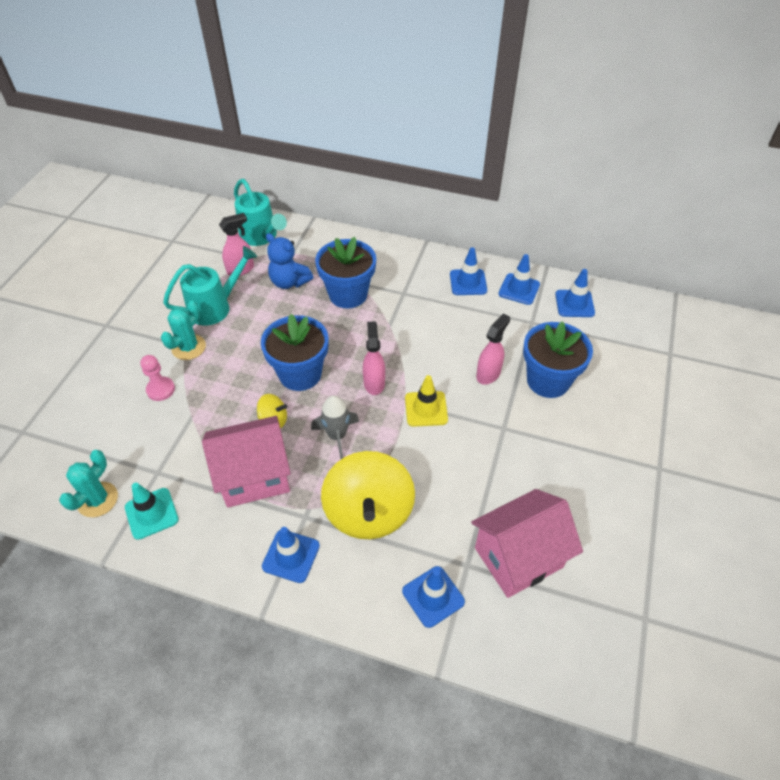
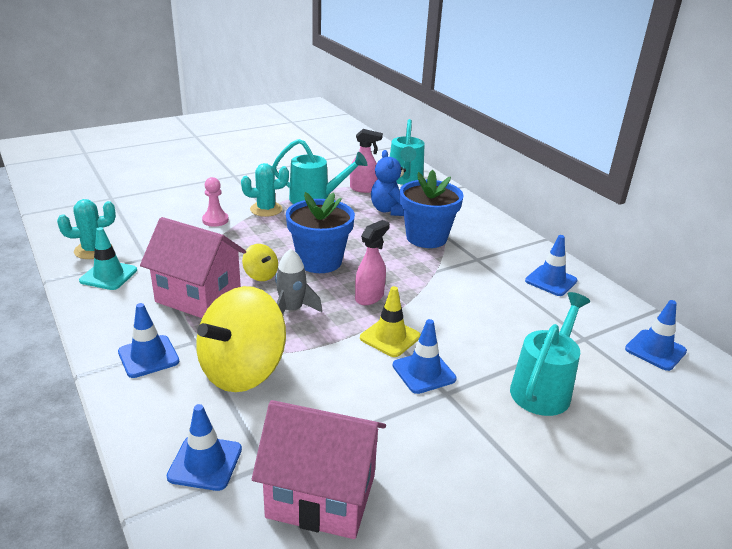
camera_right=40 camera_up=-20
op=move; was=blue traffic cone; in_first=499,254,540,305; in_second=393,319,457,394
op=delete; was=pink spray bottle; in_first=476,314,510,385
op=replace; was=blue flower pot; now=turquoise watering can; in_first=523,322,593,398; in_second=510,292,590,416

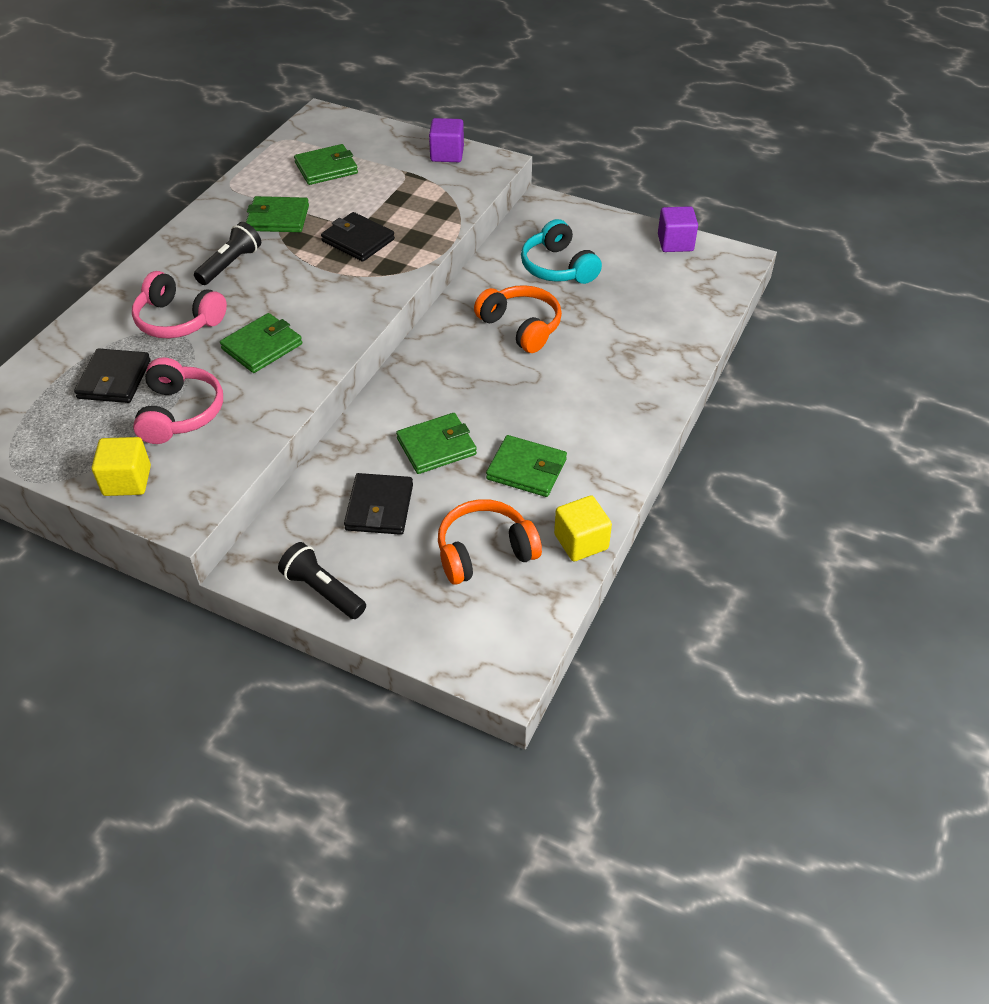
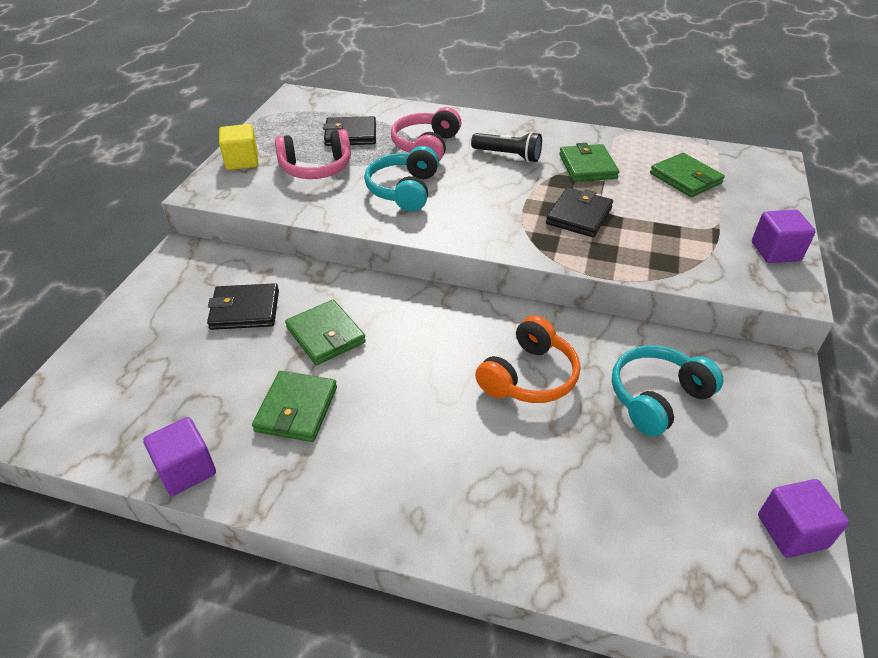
camera_right=80 camera_up=-5
op=replace; was=green wallet; now=turquoise headphones; in_first=220,313,302,373; in_second=364,146,439,212
op=recolor; was=yellow cube; now=purple cube; in_first=554,495,612,562; in_second=143,417,216,496
op=delete; was=orange headphones; in_first=438,499,542,585
op=delete; was=black flashlight; in_first=278,542,366,619

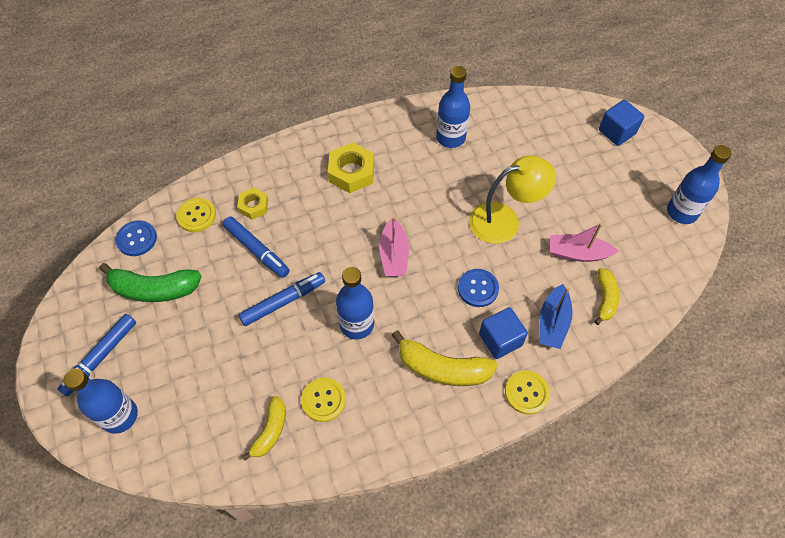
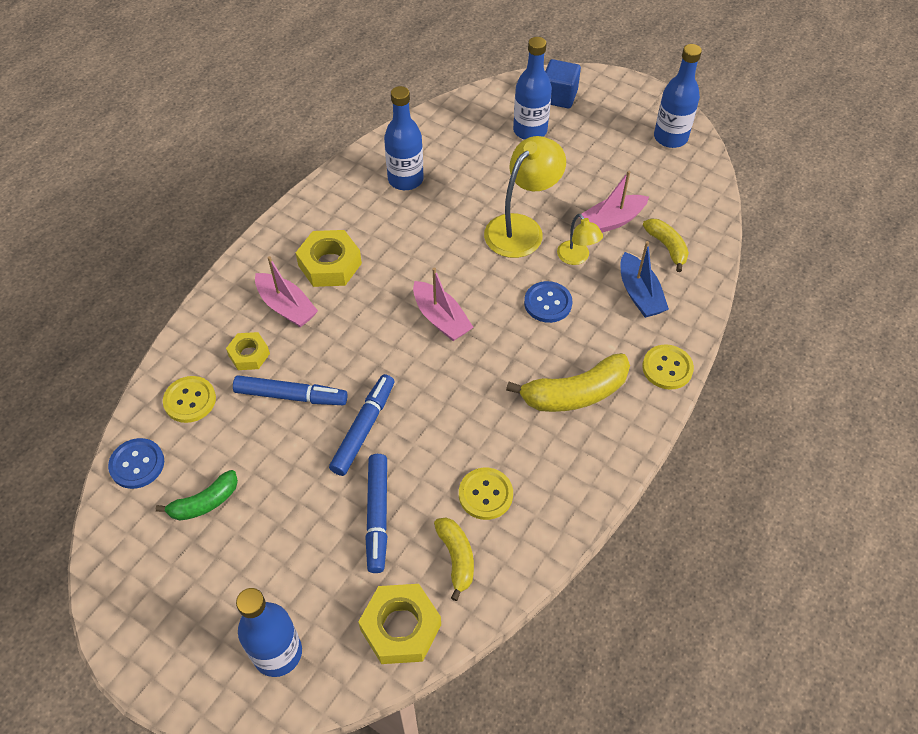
camera_right=-35 camera_up=-5
op=resize; was=green banana; in_first=100,263,202,302; in_second=156,470,238,521; ratio=0.61
op=move; was=blue bottle; in_first=336,267,374,339; in_second=513,37,552,140
op=delete; was=blue cube; in_first=479,307,528,359
op=move; was=blue marker; in_first=57,314,136,397; in_second=365,454,387,573
op=insert; now=yellow lamp; in_second=557,214,603,265
op=insert; now=pink boat; in_second=255,256,318,327
op=insert; now=yellow nut; in_second=358,584,441,664

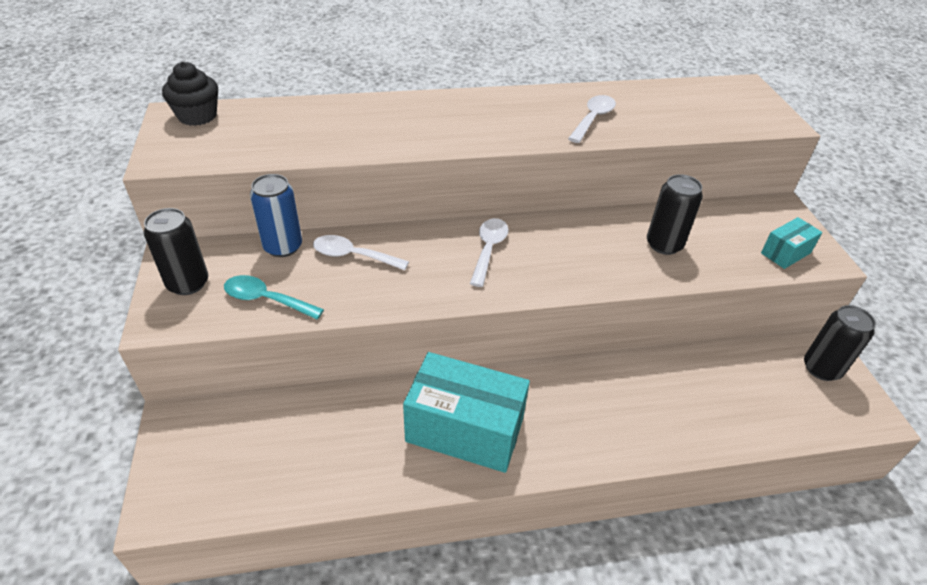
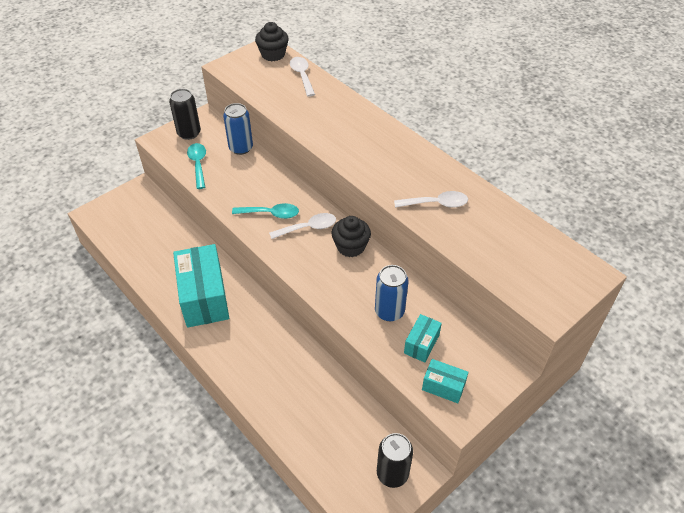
camera_right=60 camera_up=5
op=recolor; was=black can; now=blue can; in_first=647,174,703,255; in_second=375,265,409,321
op=move; was=white spoon; in_first=313,235,409,270; in_second=290,57,315,97
op=insert; now=turquoise spoon; in_second=232,203,299,219
op=insert; now=black cupcake; in_second=331,216,371,257
op=insert; now=turquoise box; in_second=404,314,442,363

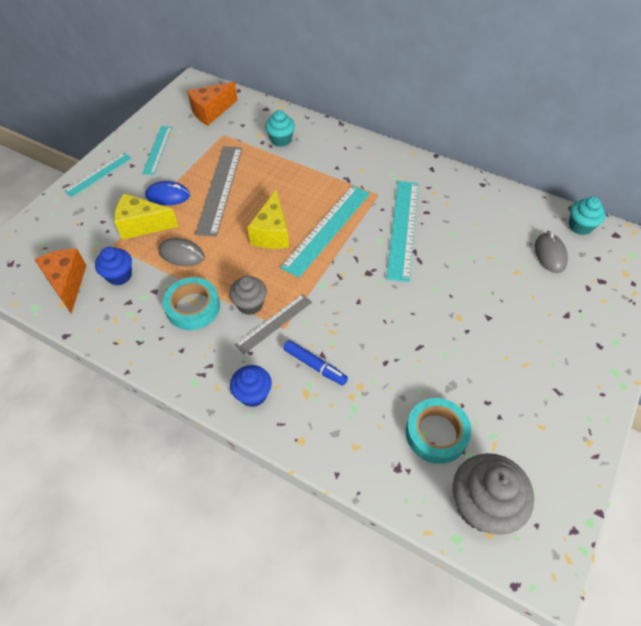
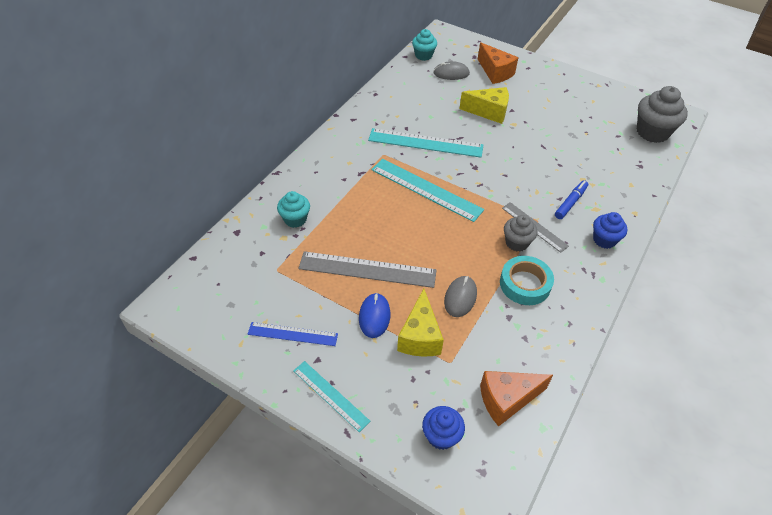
camera_right=-90 camera_up=-5
op=move; was=orange cheese; in_first=187,82,238,125; in_second=478,42,519,84
op=recolor; was=turquoise ruler; now=blue ruler; in_first=142,126,172,175; in_second=248,322,338,346
op=move; was=yellow cheese; in_first=248,189,289,249; in_second=459,87,509,124
op=move; was=blue cupcake; in_first=95,247,132,286; in_second=422,406,465,450
op=delete; was=turquoise tape; in_first=406,398,471,464

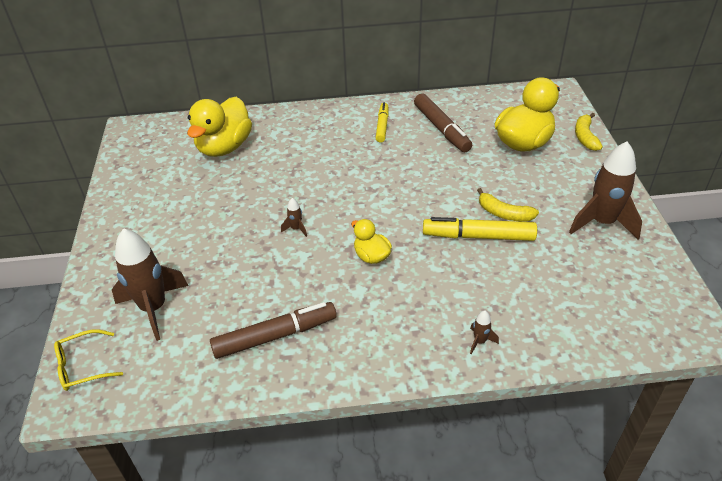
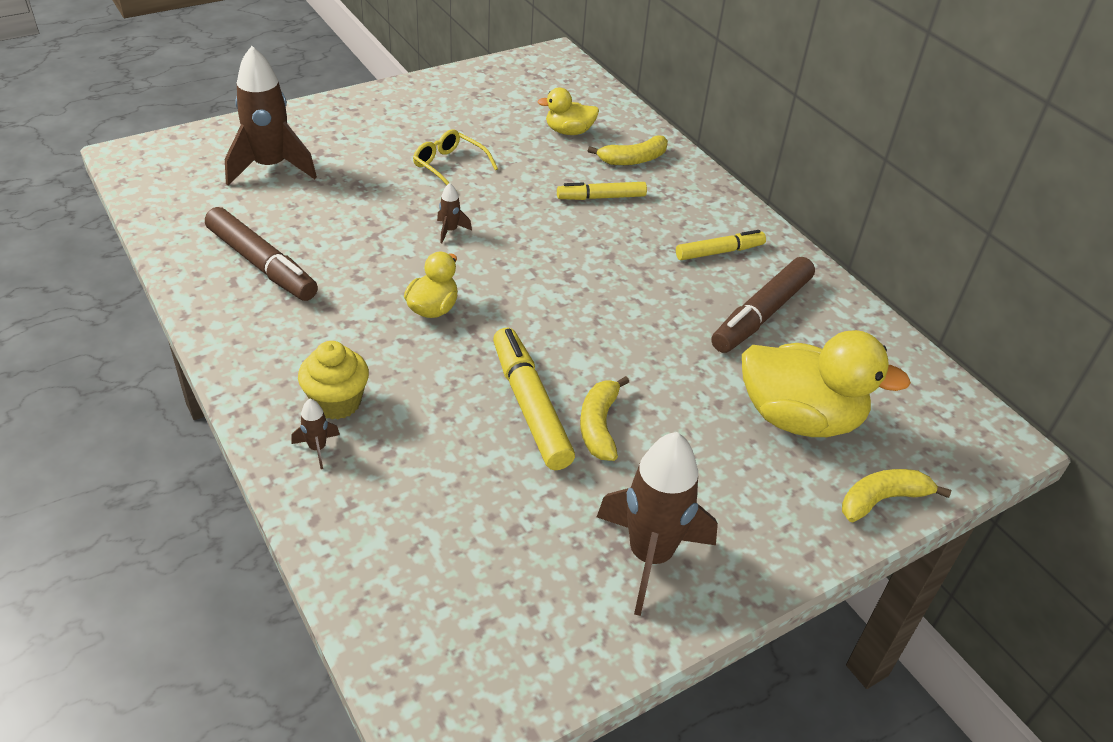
camera_right=60 camera_up=0
op=resize; was=yellow duck; in_first=187,97,252,157; in_second=537,88,599,135; ratio=0.53
op=move; was=yellow glasses; in_first=54,329,123,391; in_second=413,129,498,185
op=insert; now=yellow banana; in_second=588,135,668,165
op=insert; now=yellow marker; in_second=557,182,647,200
op=insert; now=yellow cupcake; in_second=298,341,369,419

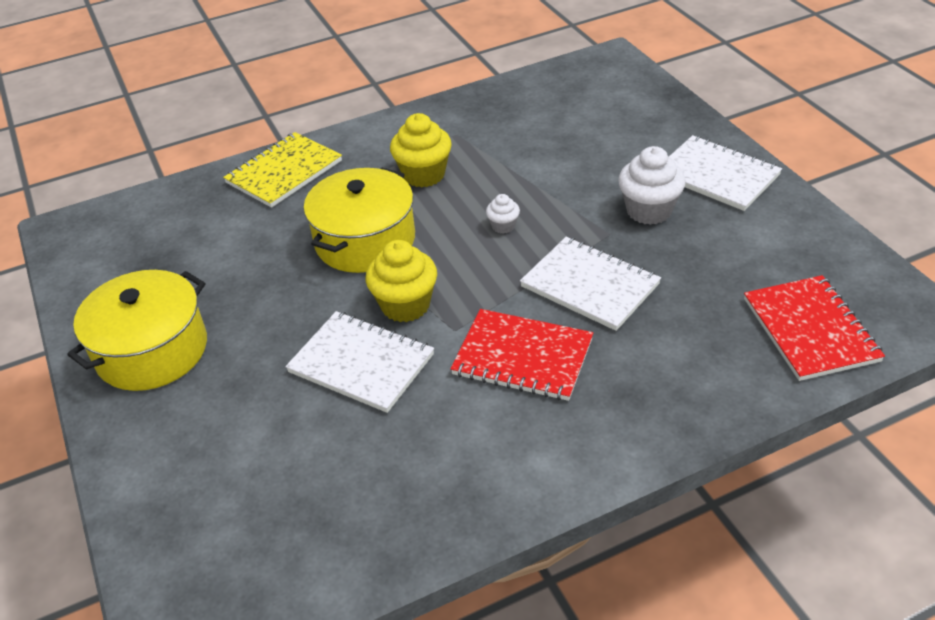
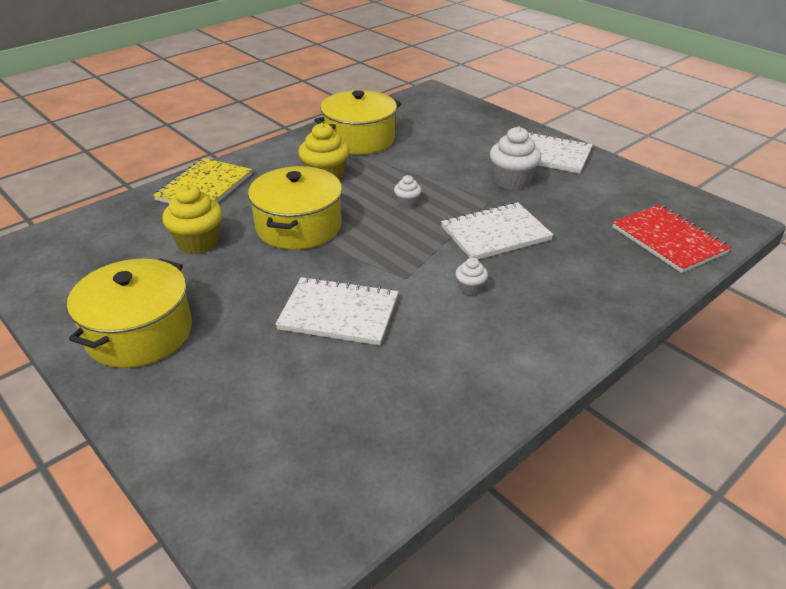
camera_right=-20 camera_up=-5
op=rotate; was=white notebook; in_first=520,237,661,331; in_second=441,202,553,259; clockwise=-45
op=move; was=yellow cupcake; in_first=366,240,437,322; in_second=162,184,222,255
op=replace; was=red notebook; now=white cupcake; in_first=450,309,593,401; in_second=455,258,488,296
op=insert; now=yellow pot; in_second=314,90,402,155

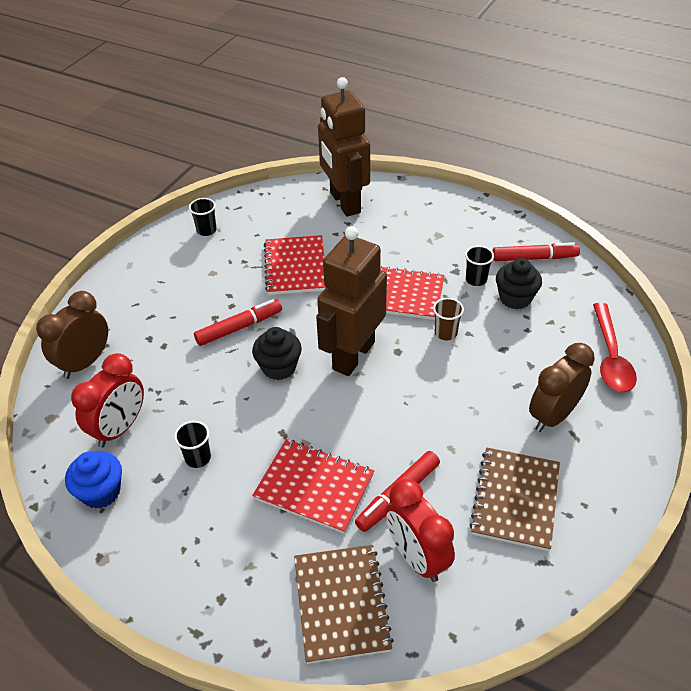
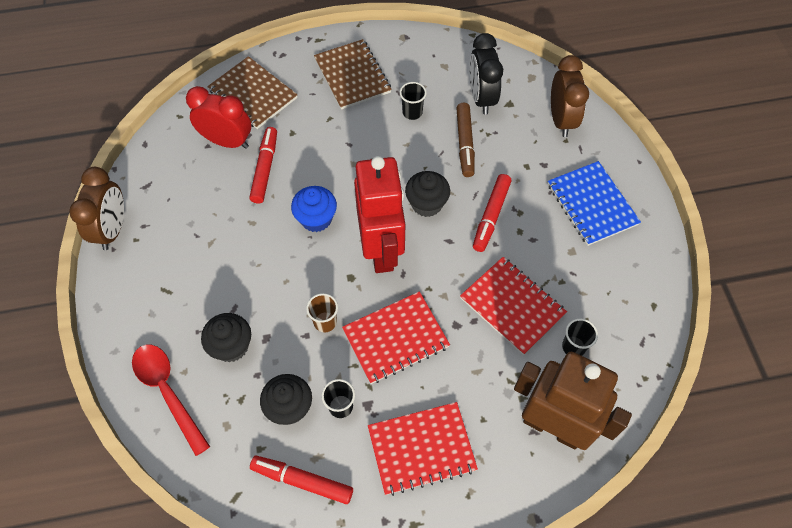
camera_right=140 camera_up=15
op=move; was=black cup; in_first=189,198,217,236; in_second=562,319,598,356
op=recolor; was=brown robot; now=red robot; in_first=316,226,387,376; in_second=354,156,405,273
op=rotate; was=red marker; in_first=492,242,580,261; in_second=250,456,353,504; clockwise=60
op=move; was=brown clock; in_first=529,343,595,432; in_second=69,167,124,250
op=recolor; was=red clock; now=black clock; in_first=71,353,144,448; in_second=469,33,503,115
op=move; was=red notebook; in_first=252,439,374,534; in_second=368,402,478,496
op=move; was=brown notebook; in_first=470,447,560,551; in_second=314,39,392,110
op=move; was=blue cupcake; in_first=65,451,122,509; in_second=291,186,337,232
op=insert; now=brown marker; in_second=456,102,475,177
op=insert; now=blue notebook; in_second=548,161,641,246
op=insert; now=black cupcake; in_second=201,313,251,362

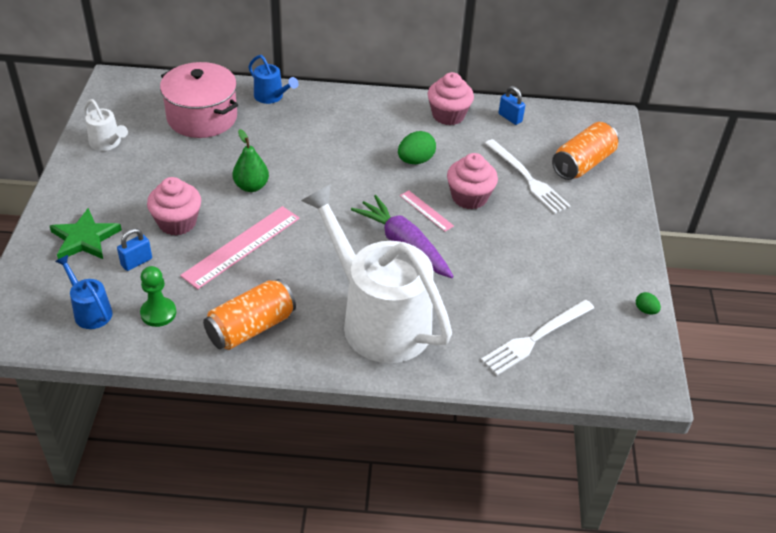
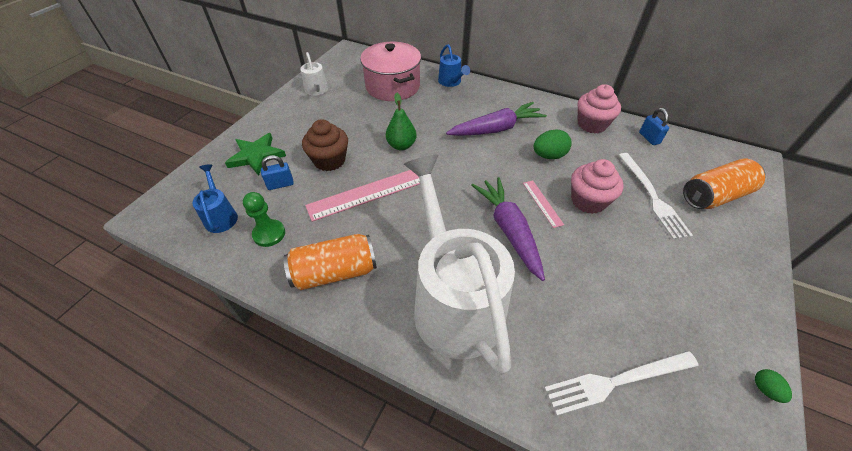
camera_right=25 camera_up=5
op=recolor; was=pink cupcake; now=brown cupcake; in_first=147,177,201,235; in_second=302,119,348,171
op=insert; now=purple carrot; in_second=446,102,547,136

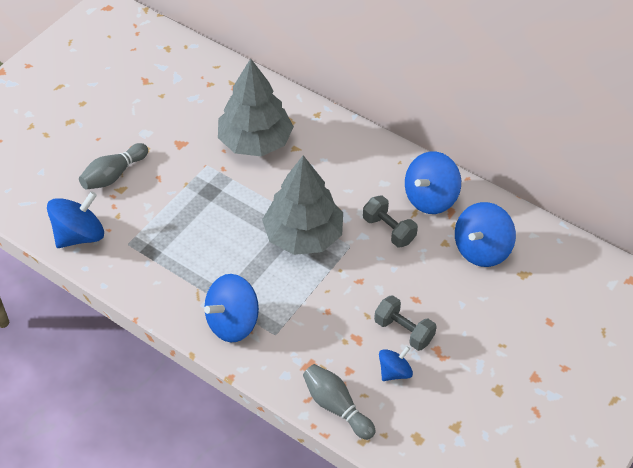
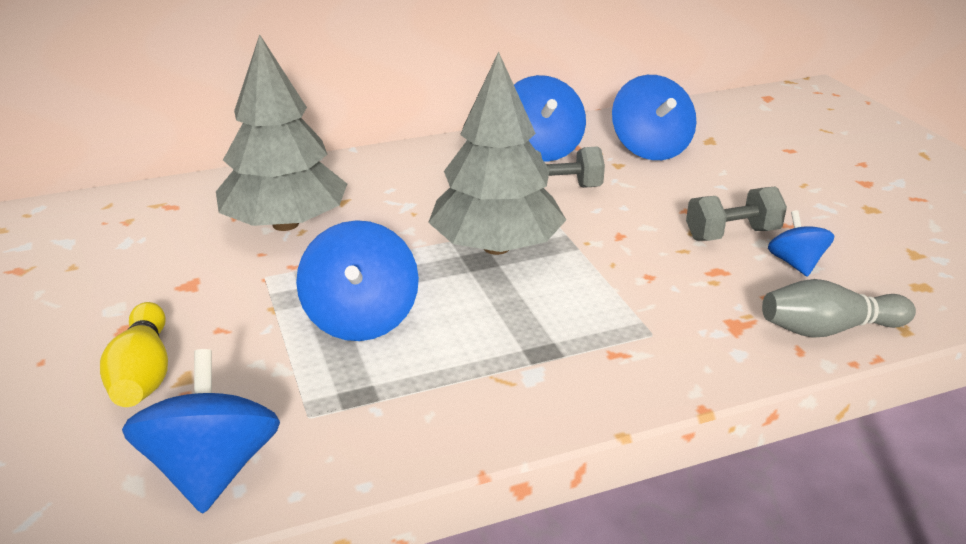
camera_right=-55 camera_up=-20
op=recolor; was=grey bowling pin; now=yellow bowling pin; in_first=79,143,148,190; in_second=100,302,168,407
op=move; was=blue spinning top; in_first=204,274,259,342; in_second=296,220,419,341

